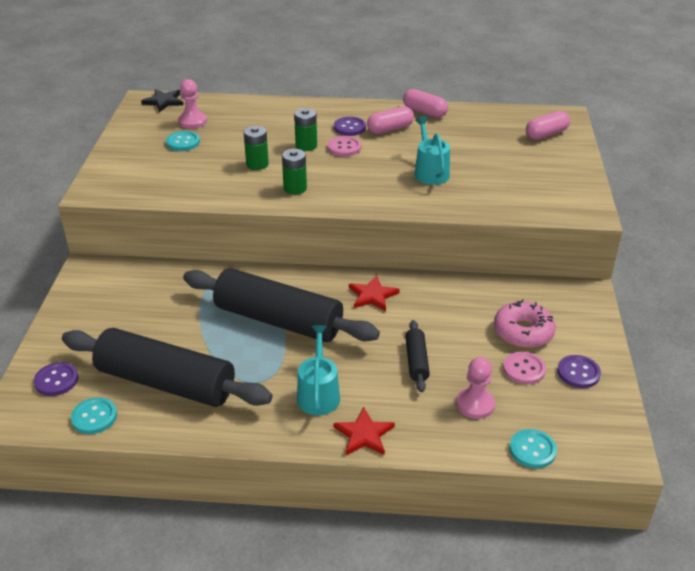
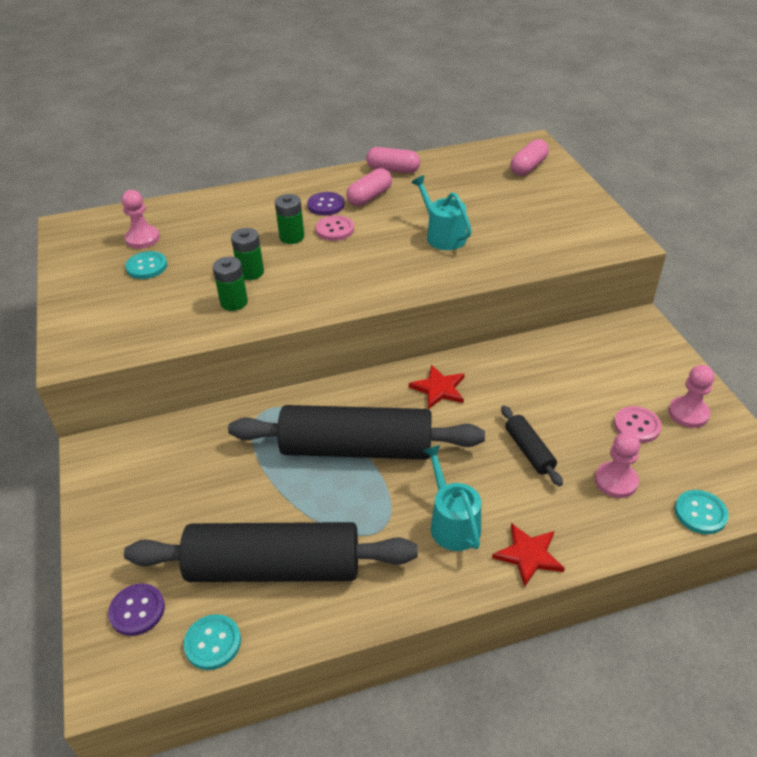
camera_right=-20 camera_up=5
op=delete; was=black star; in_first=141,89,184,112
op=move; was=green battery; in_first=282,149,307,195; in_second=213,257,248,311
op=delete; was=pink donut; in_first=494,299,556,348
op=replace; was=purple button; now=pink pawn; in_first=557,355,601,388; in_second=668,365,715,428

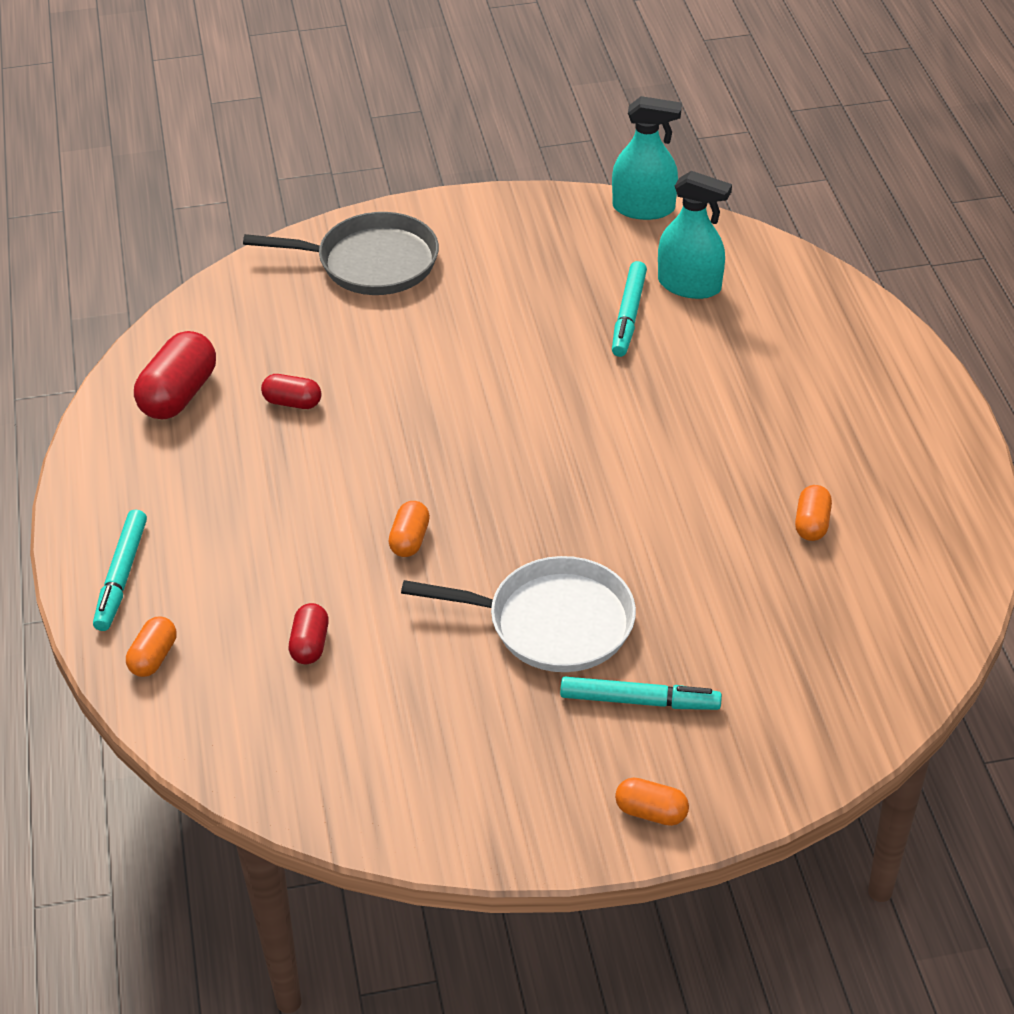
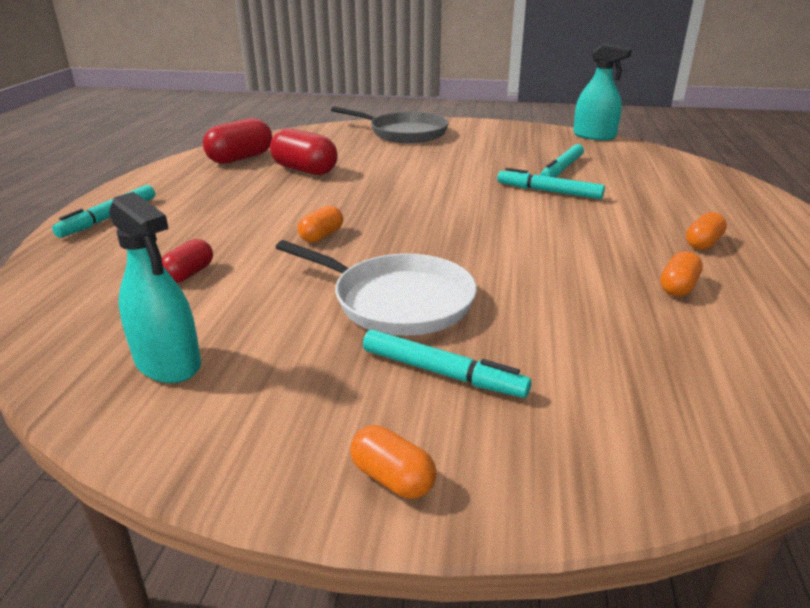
camera_right=20 camera_up=-15
op=move; was=turquoise spray bottle; in_first=658,171,732,299; in_second=109,192,201,383
op=resize; was=red capsule; in_first=261,374,321,409; in_second=270,129,338,175; ratio=1.77
op=move; was=orange capsule; in_first=126,617,176,677; in_second=686,212,727,250
op=insert; now=turquoise marker; in_second=497,168,605,199

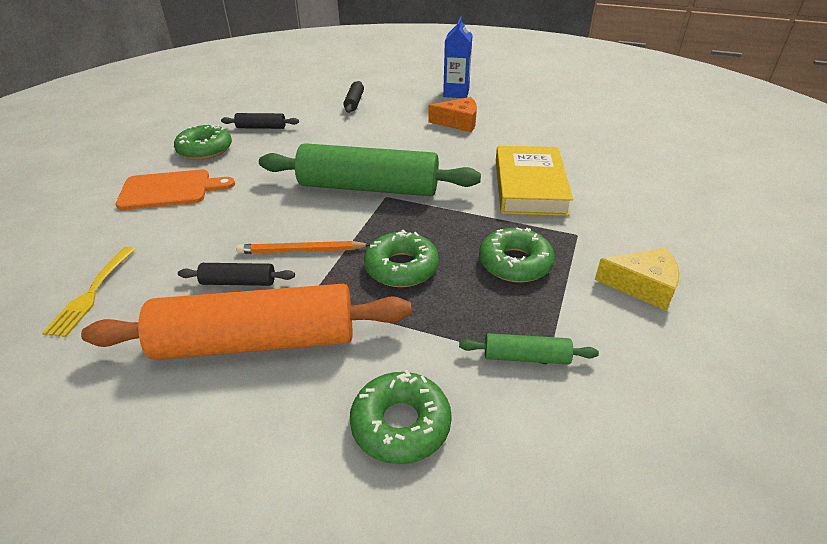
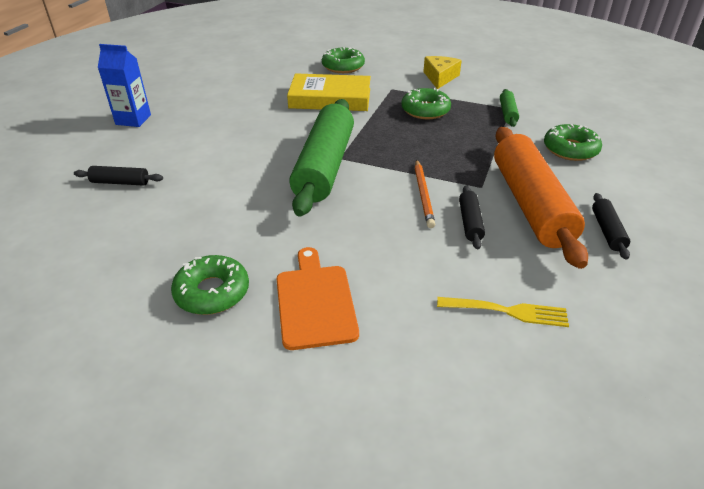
camera_right=-90 camera_up=0
op=delete; was=orange cheese; in_first=428,97,477,132
op=move; was=black rolling pin; in_first=221,113,299,129; in_second=592,193,630,260
op=move; was=green donut; in_first=364,230,439,287; in_second=322,47,365,73

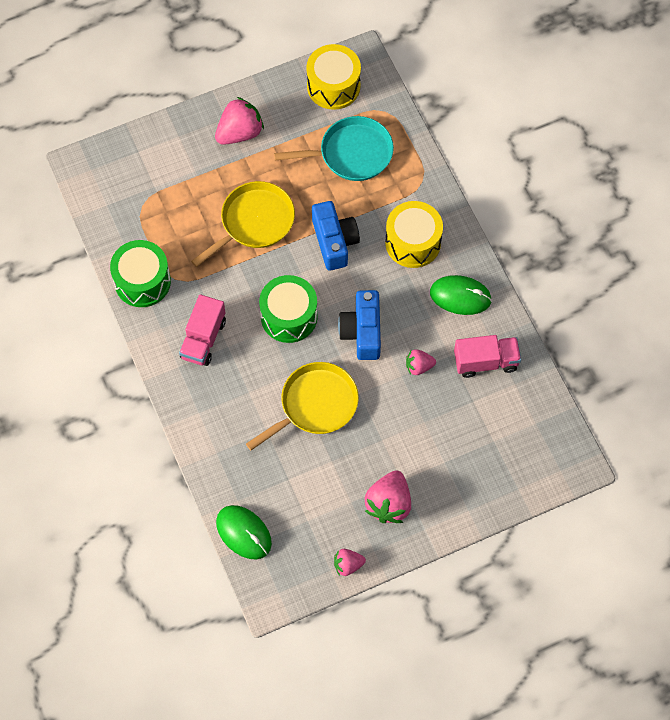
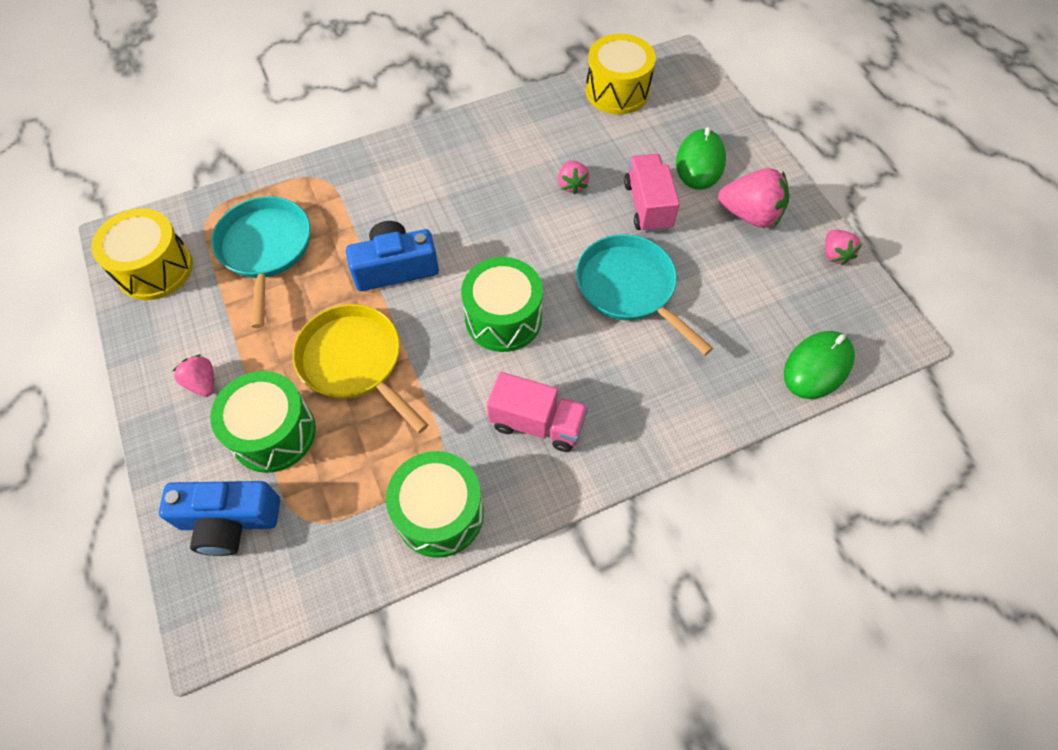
camera_right=-90 camera_up=-5
op=resize; was=pink strawberry; in_first=215,97,264,145; in_second=173,354,214,397; ratio=0.57
op=move; was=yellow drum; in_first=385,201,443,268; in_second=586,34,656,115
op=move; was=green mouse; in_first=430,275,492,315; in_second=676,127,726,190
op=move; was=blue camera; in_first=338,290,381,360; in_second=159,481,280,556
op=move; was=pink truck; in_first=454,335,521,378; in_second=624,154,680,233
op=recolor; was=yellow pan; now=turquoise pan; in_first=246,362,359,450; in_second=576,234,713,355
op=insert; now=green drum; in_second=210,371,316,473

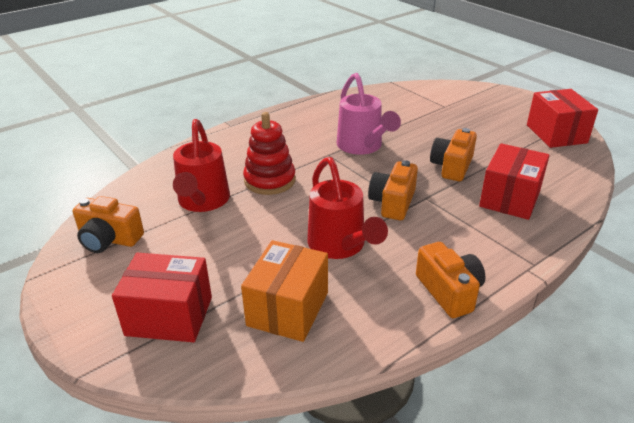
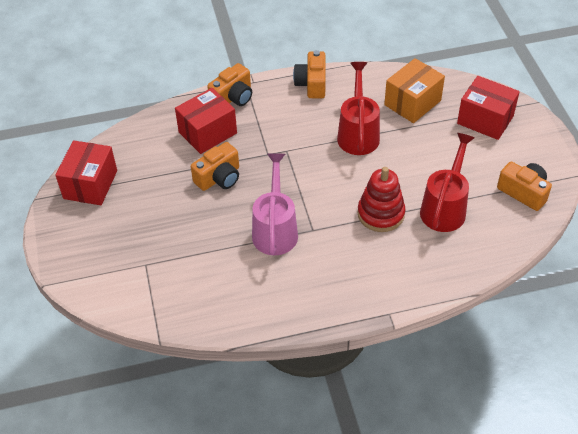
camera_right=-155 camera_up=15
op=move; was=orange camera; in_first=368,160,418,220; in_second=207,63,252,106

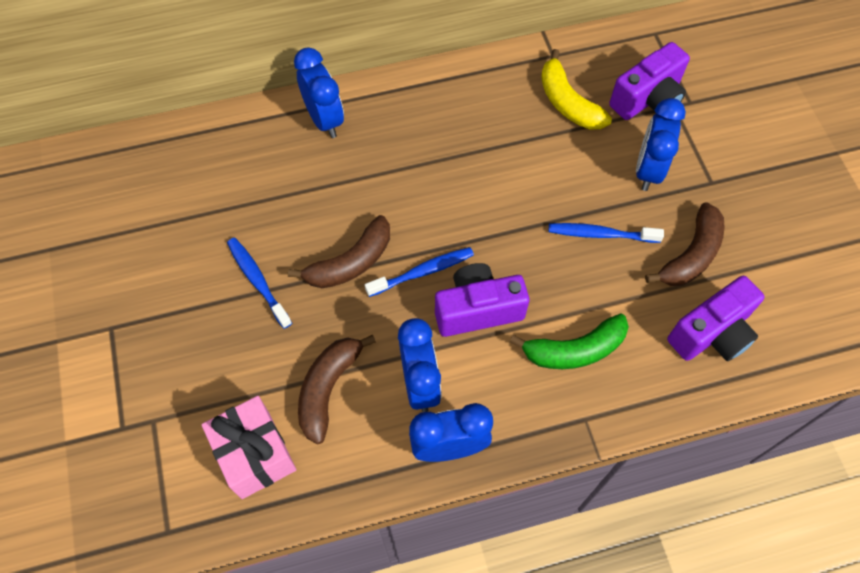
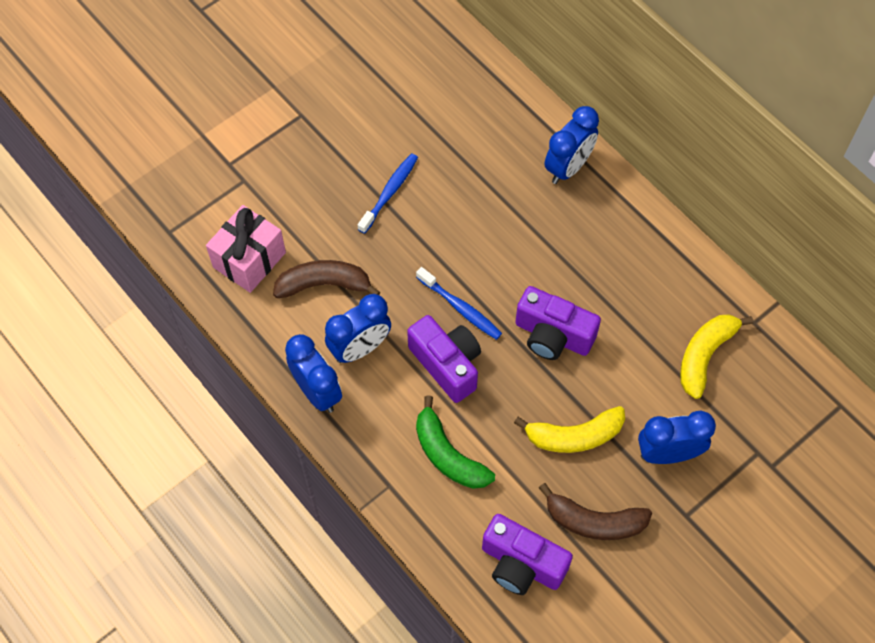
camera_right=65 camera_up=0
op=move; was=purple camera; in_first=609,42,690,120; in_second=515,286,601,360
op=delete; was=brown banana; in_first=288,215,390,288
op=replace; was=blue toothbrush; now=yellow banana; in_first=549,223,664,243; in_second=514,406,625,453

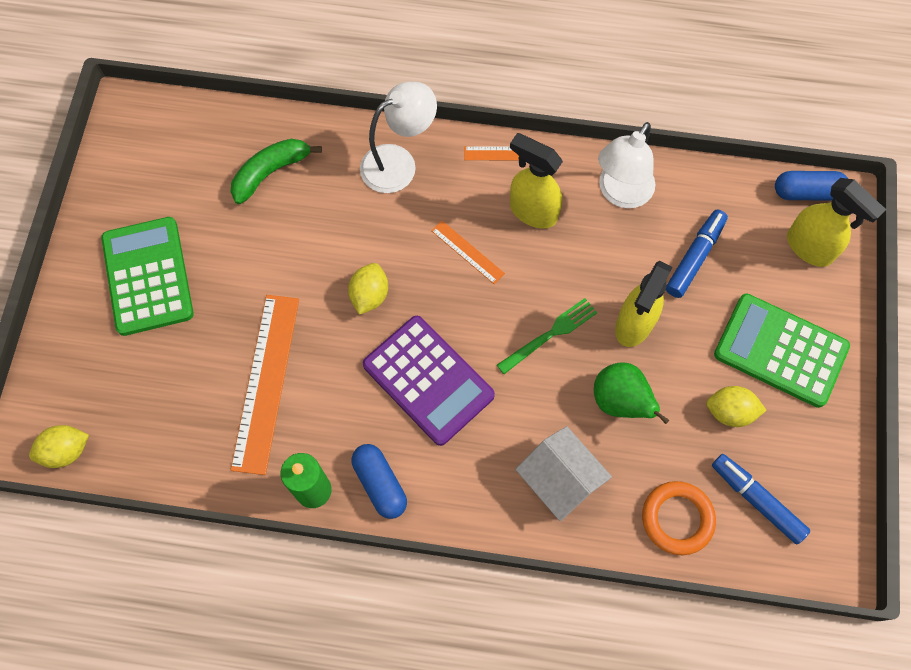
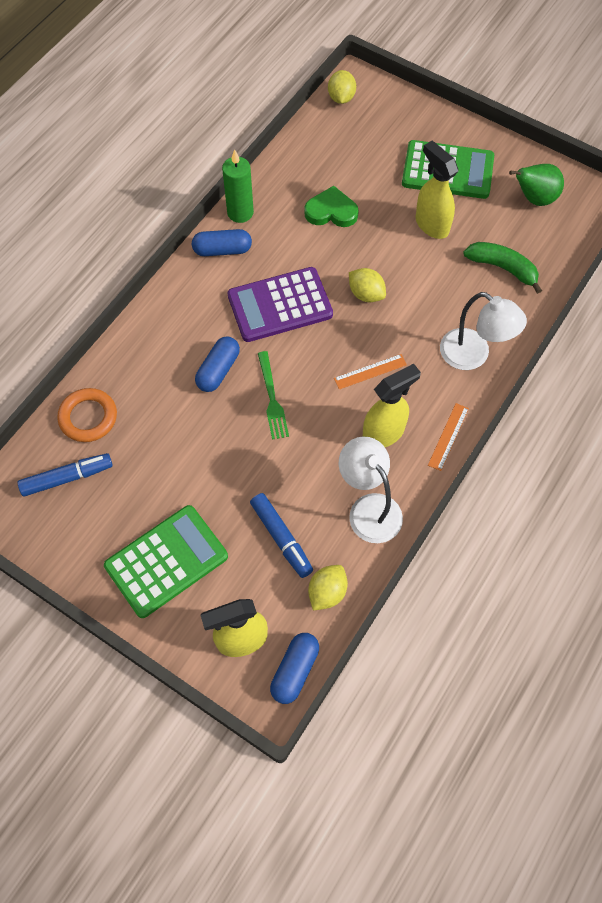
camera_right=115 camera_up=-5
op=rotate; was=white lamp; in_first=360,82,437,193; in_second=440,292,527,370; clockwise=-45
op=rotate; was=green banana; in_first=230,139,322,204; in_second=463,242,542,294; clockwise=-45
op=move; was=yellow spray bottle; in_first=615,261,673,347; in_second=415,141,458,239
op=replace; was=orange ruler; now=green heart; in_first=230,295,299,475; in_second=304,186,359,227
op=move; was=green pear; in_first=594,362,669,424; in_second=509,164,564,206
op=move; was=yellow lemon; in_first=706,386,766,427; in_second=308,565,348,610
op=delete; was=white house; in_first=515,426,612,521
op=insert; now=blue capsule; in_second=195,336,240,392

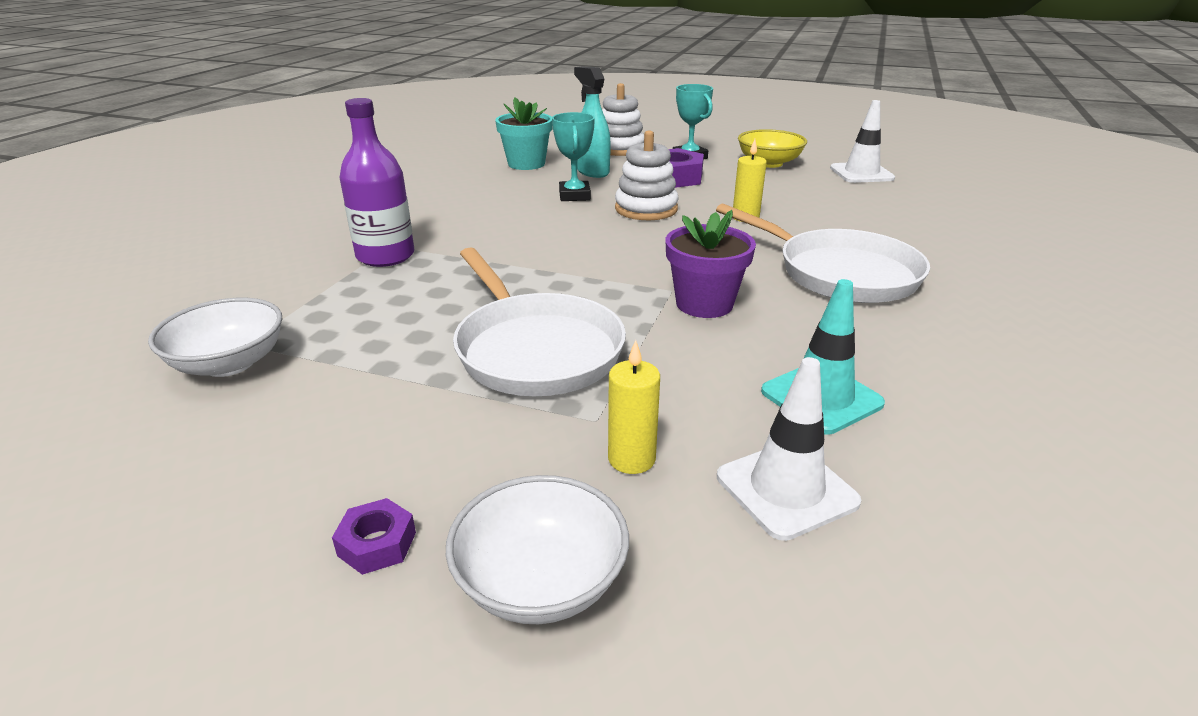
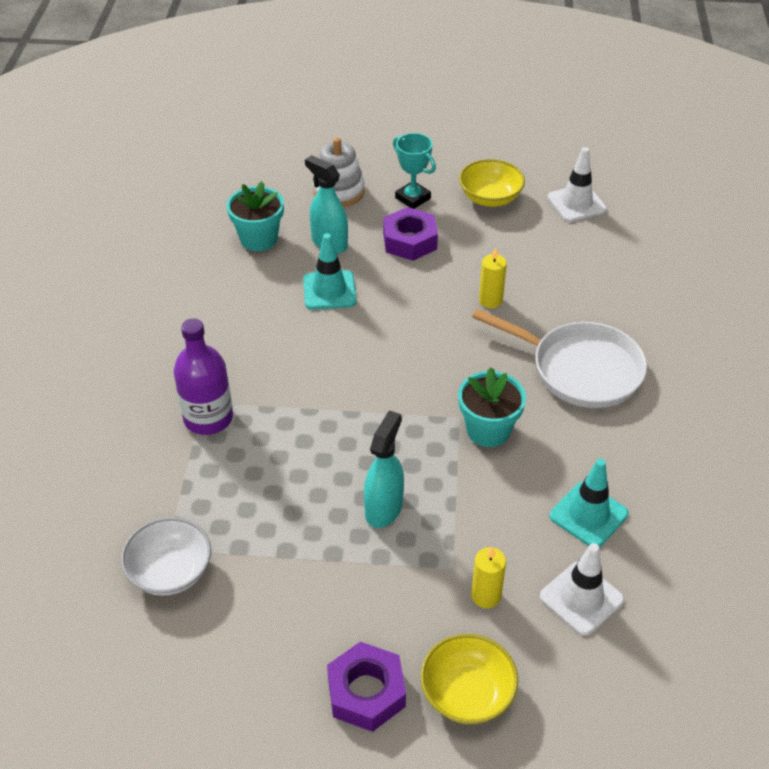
camera_right=-15 camera_up=15
op=replace; was=turquoise trophy; now=turquoise traffic cone; in_first=552,112,595,201; in_second=303,233,357,310
op=delete; was=white stacking toy; in_first=615,130,679,220
op=recolor; was=purple flower pot; now=turquoise flower pot; in_first=665,210,756,318; in_second=458,367,526,447
op=replace; was=white pan; now=turquoise spray bottle; in_first=453,247,626,396; in_second=364,410,404,528
op=recolor; was=white bowl; now=yellow bowl; in_first=446,475,629,624; in_second=420,634,518,724
op=resize; was=purple nut; in_first=332,498,416,575; in_second=327,641,406,732; ratio=1.87

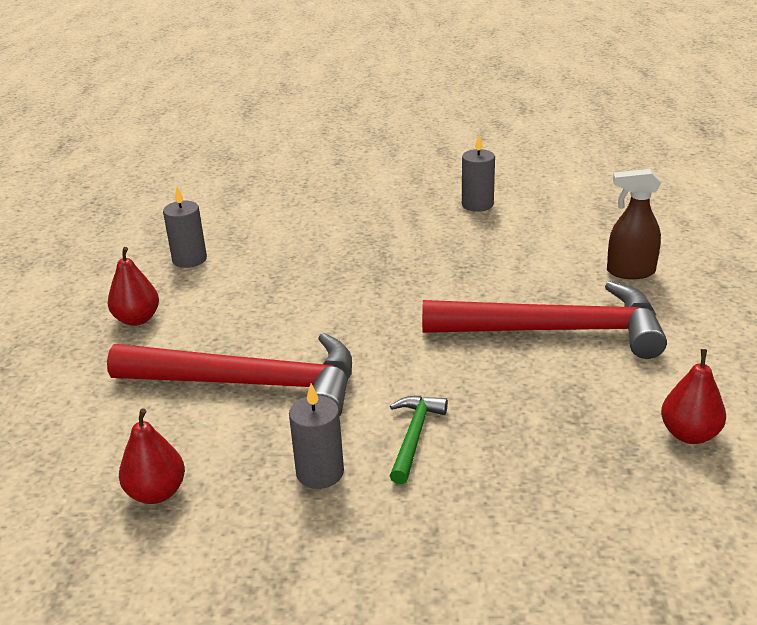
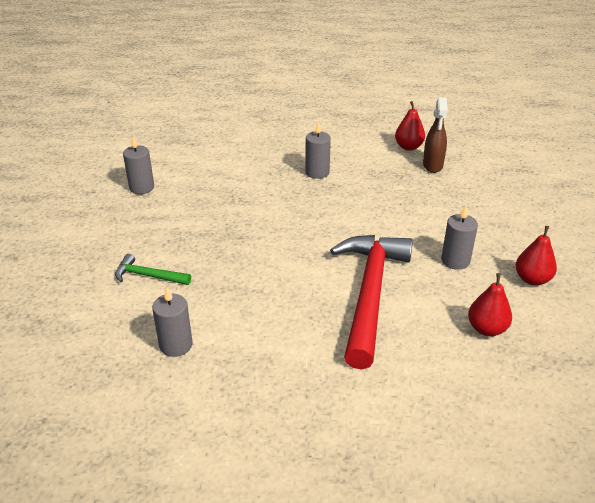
camera_right=-90 camera_up=5
op=move; was=brown spray bottle; in_first=607,169,661,279; in_second=423,97,448,173
op=move; was=red pear; in_first=108,247,159,326; in_second=516,226,557,286
op=replace; was=red hammer; now=grey candle; in_first=422,281,667,359; in_second=305,121,331,179
op=move; was=green hammer; in_first=390,396,448,484; in_second=115,254,191,285

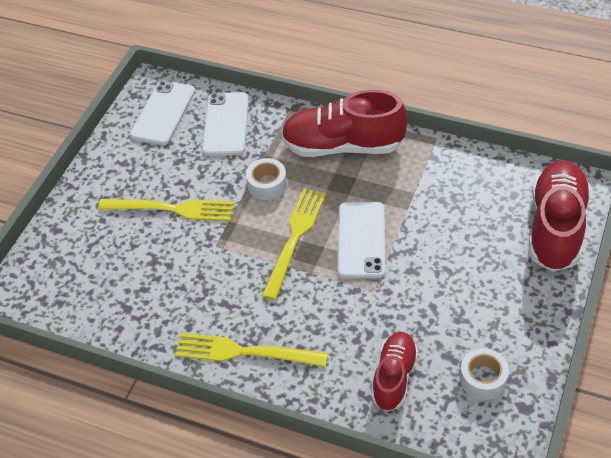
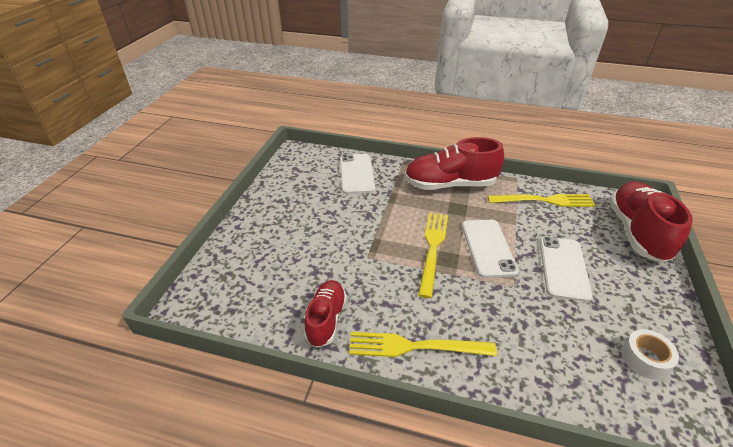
camera_right=-10 camera_up=-10
op=move; was=white phone; in_first=130,81,195,145; in_second=540,236,593,302
op=delete; was=white tape; in_first=246,158,287,200
op=move; was=yellow fork; in_first=98,199,234,221; in_second=487,194,596,207
op=move; was=red shoe; in_first=372,332,418,411; in_second=304,280,347,348

